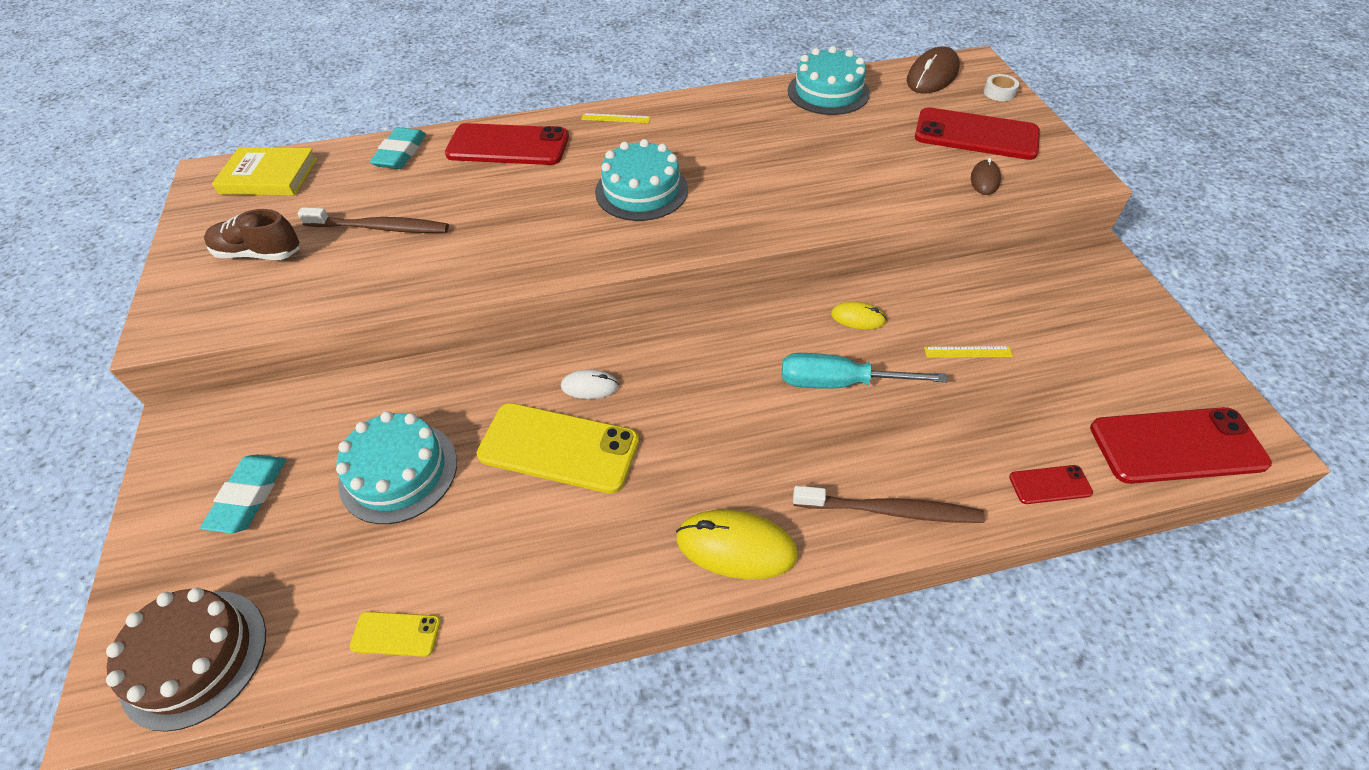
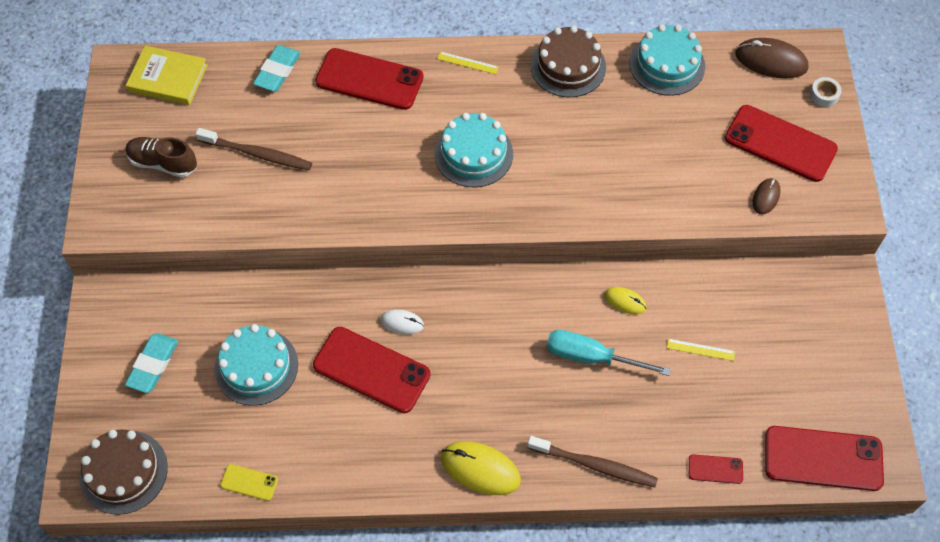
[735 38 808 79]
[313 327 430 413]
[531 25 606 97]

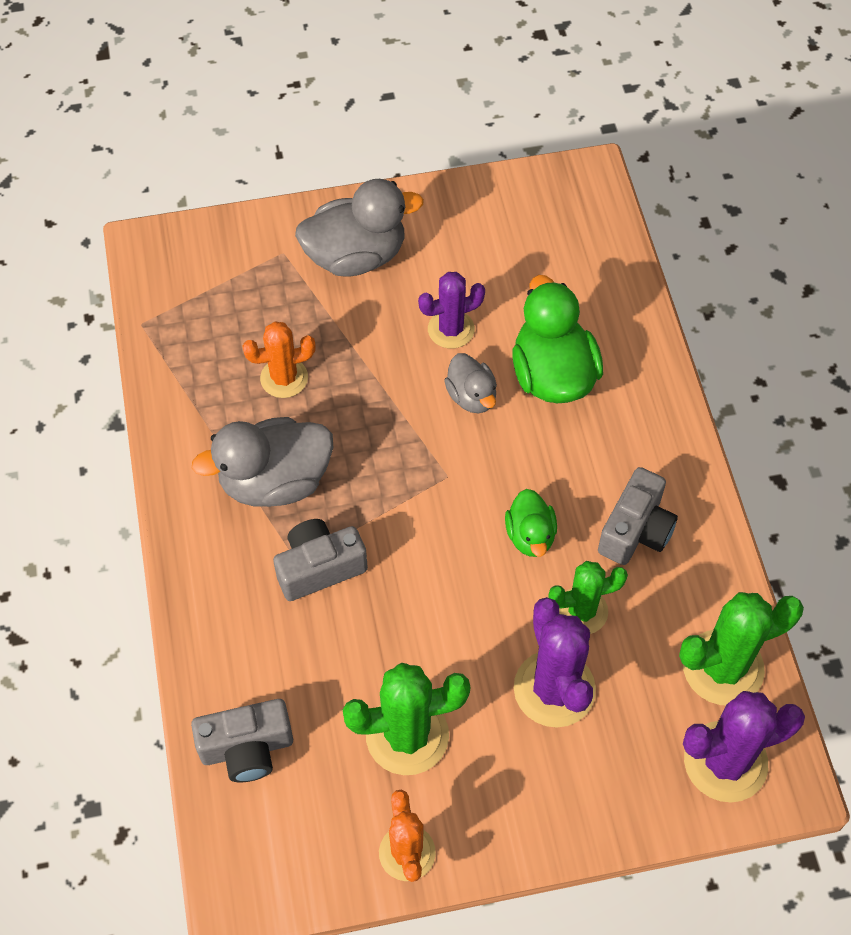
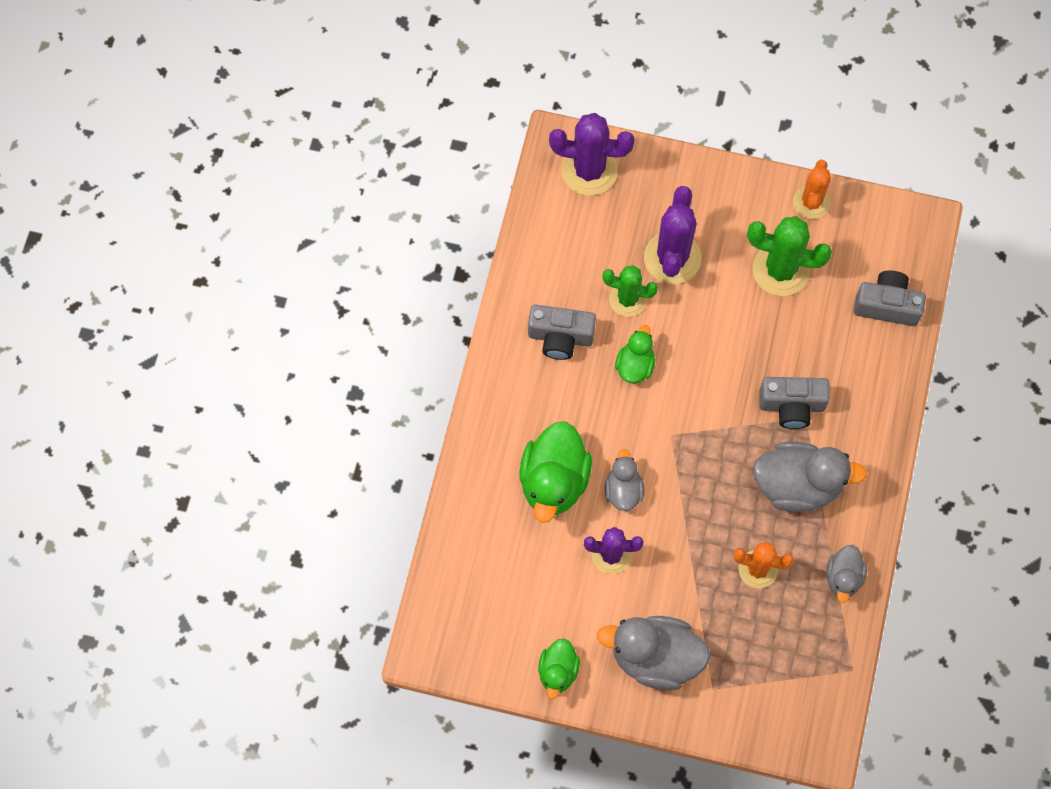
[528 305 596 360]
[679 592 804 705] (first image)
[826 545 867 603]
[538 639 580 699]

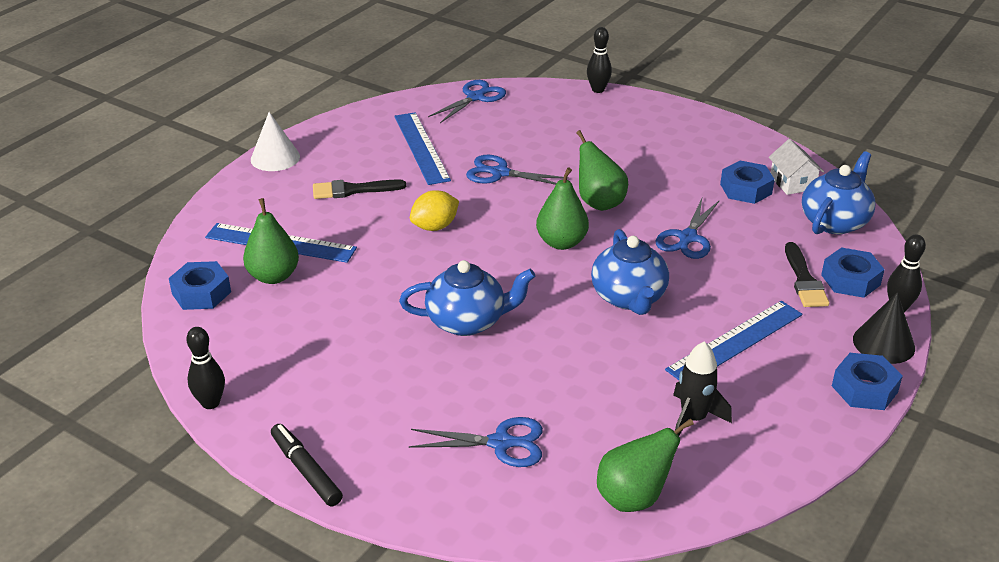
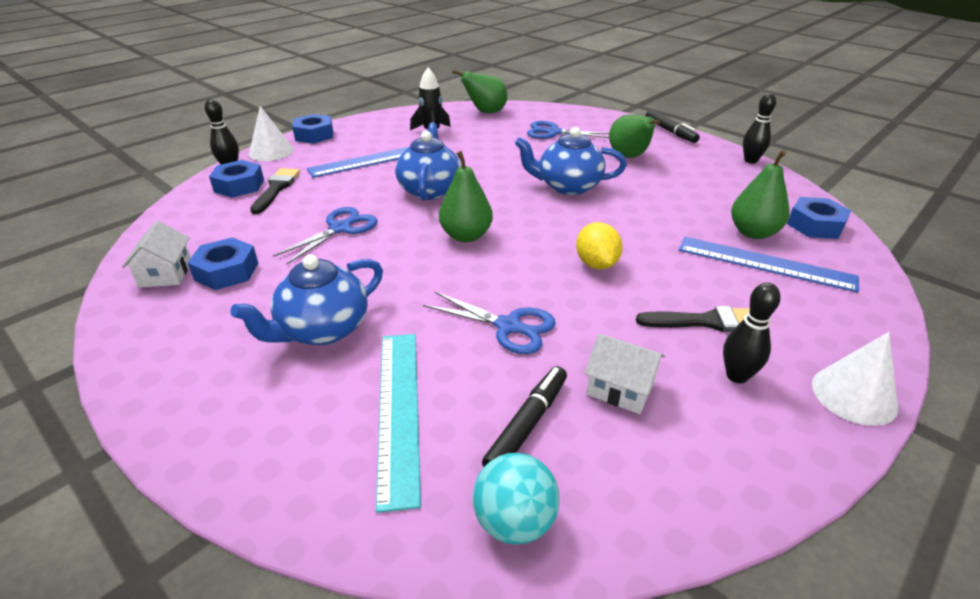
[723 283 781 383]
[472 453 560 545]
[584 333 665 414]
[609 114 660 158]
[230 255 383 345]
[576 222 622 269]
[249 106 294 161]
[376 334 421 513]
[482 366 567 467]

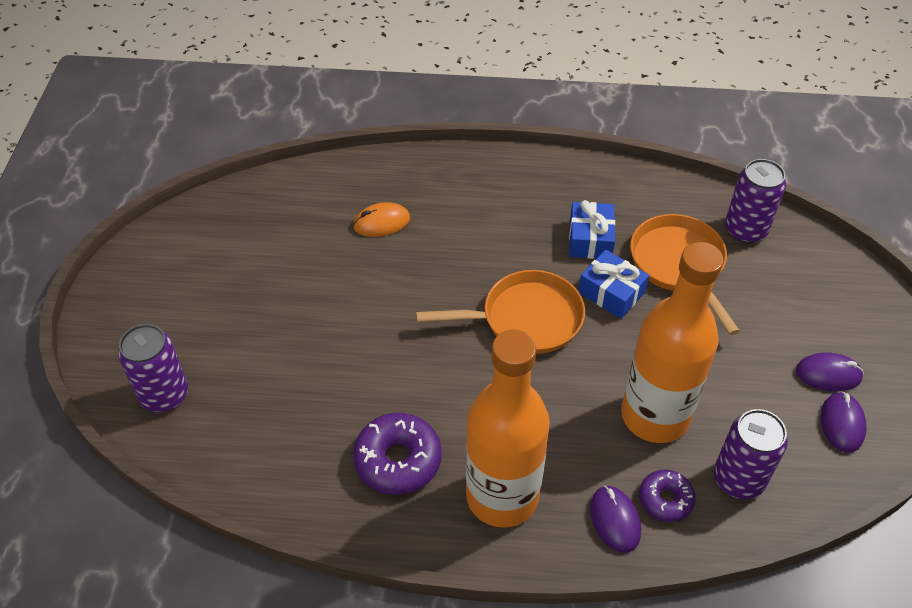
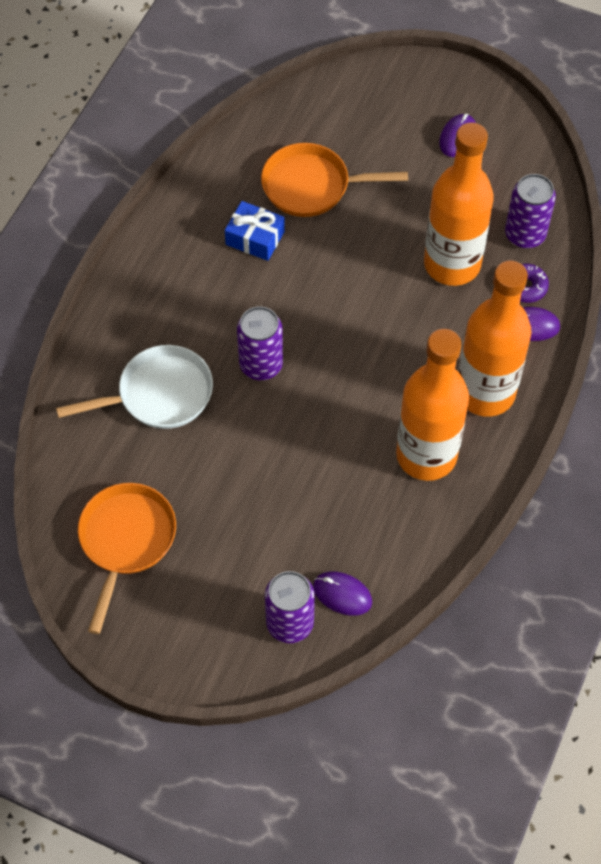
[237 307 283 380]
[56 345 213 429]
[578 250 649 319] (first image)
[78 483 176 634]
[313 571 372 616]
[396 329 469 481]

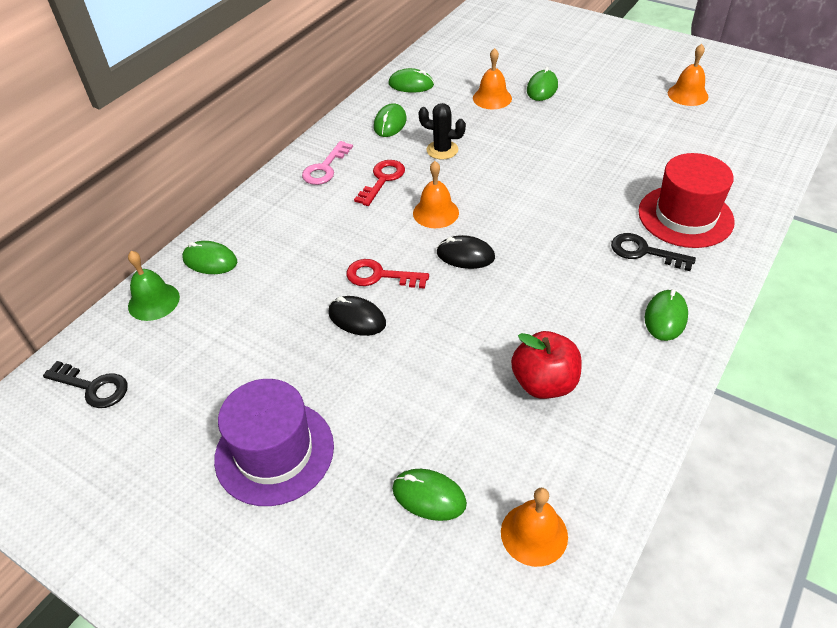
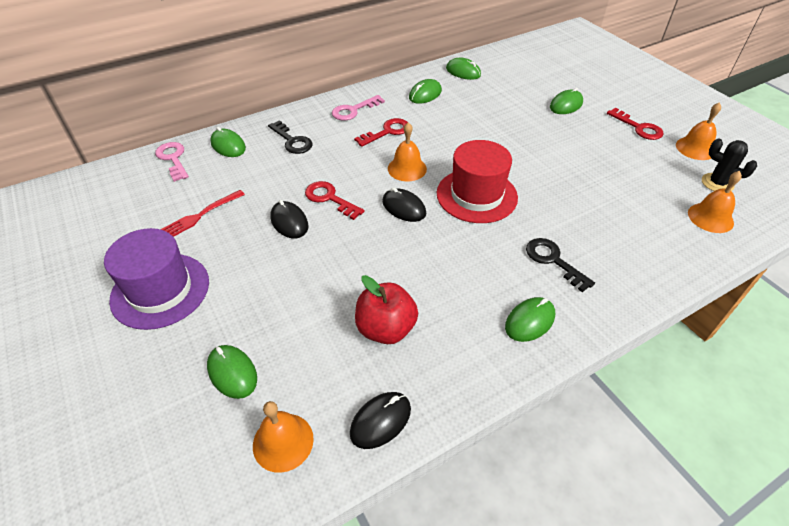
[688 171 742 233]
[702 139 757 191]
[437 140 518 223]
[155 142 189 182]
[268 120 313 154]
[607 108 663 140]
[160 190 245 237]
[350 392 411 449]

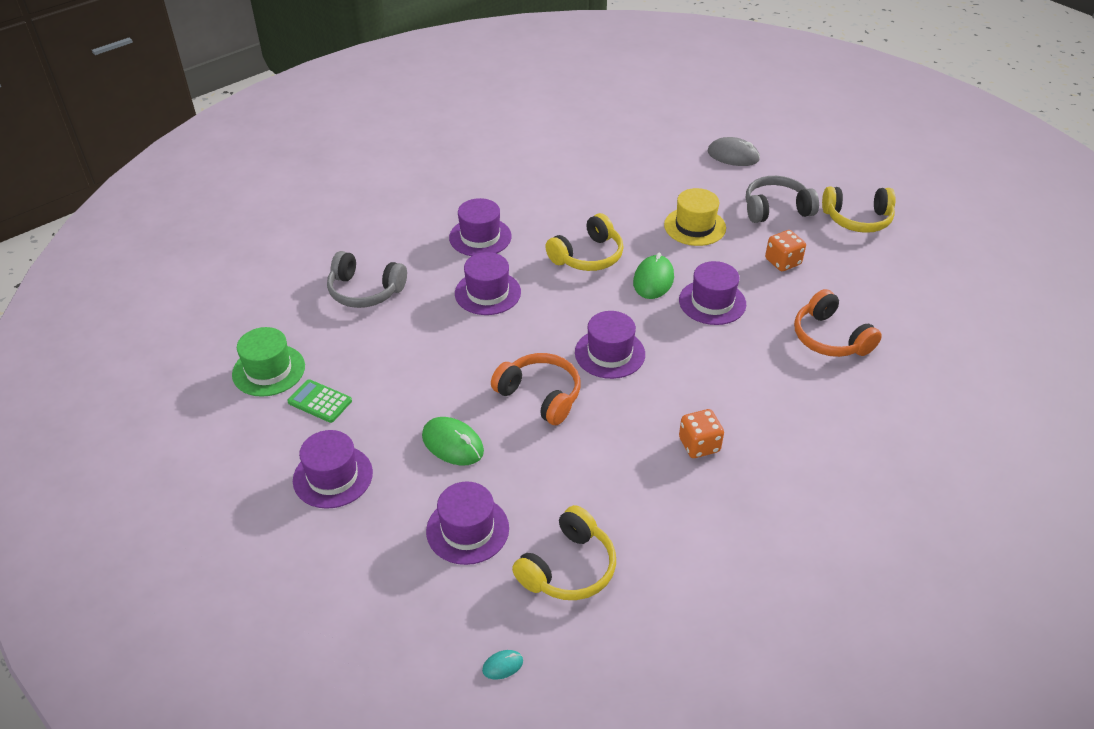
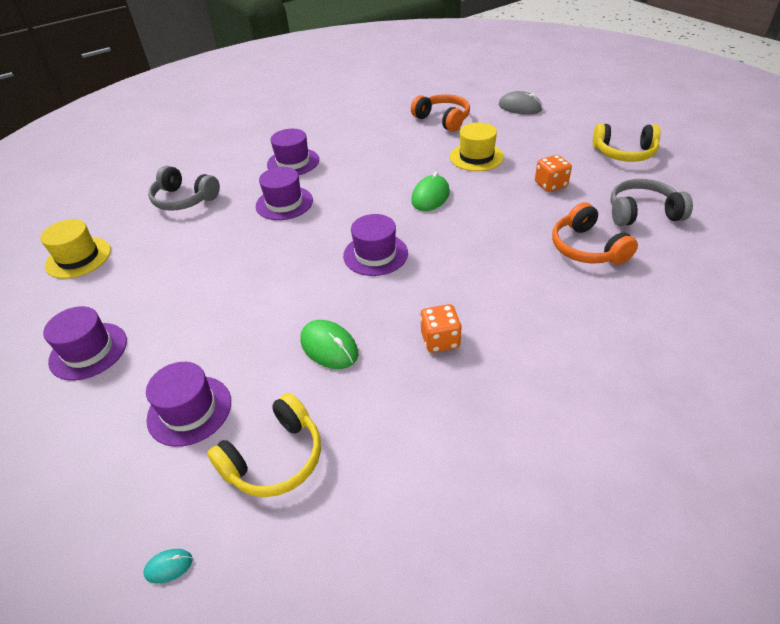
[610 179 693 226]
[545 213 624 271] (first image)
[679 261 746 325] (first image)
[40 219 111 279]
[411 94 470 132]
[287 379 352 423] (first image)
[301 320 358 369]

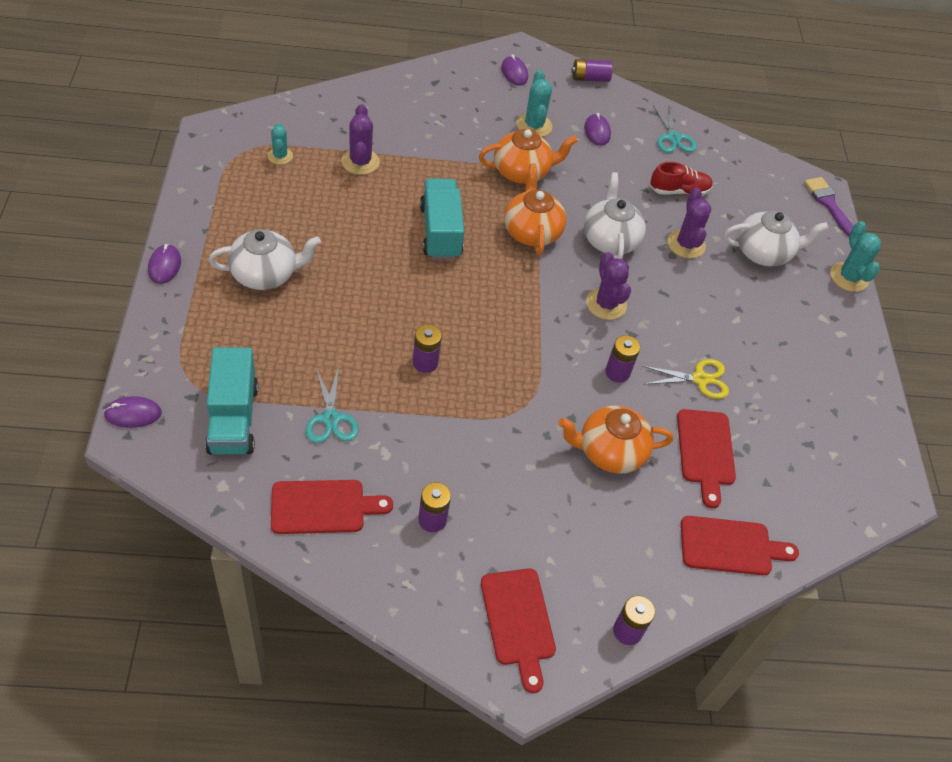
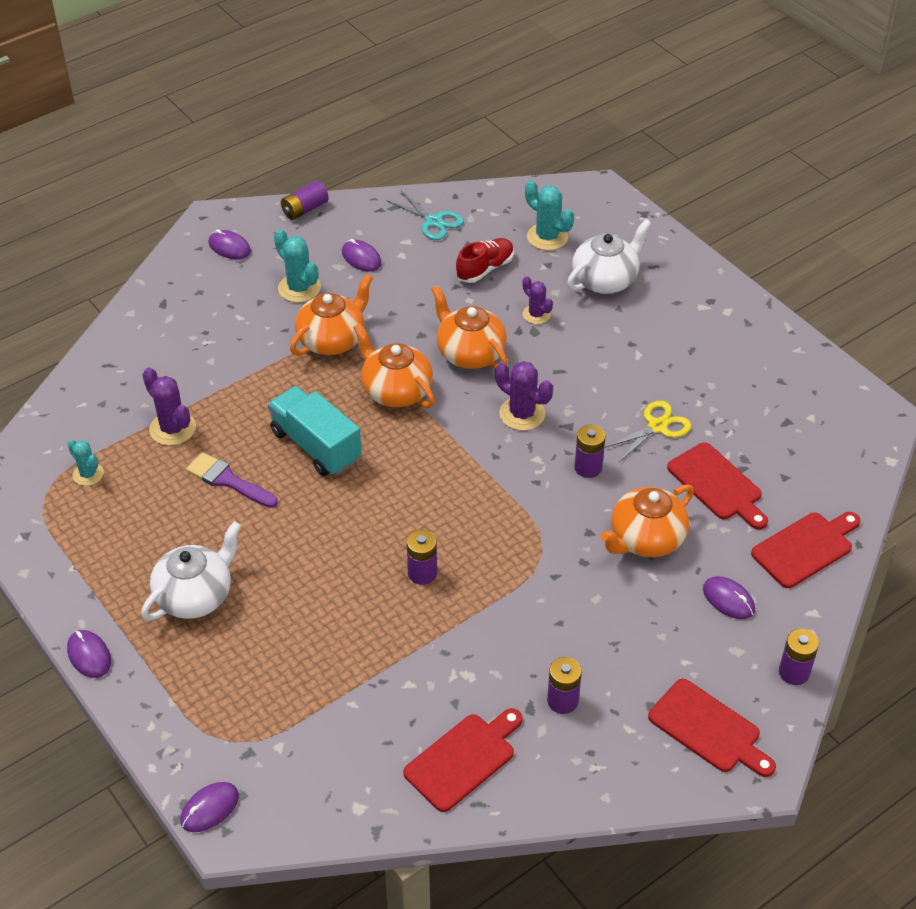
[431 285 508 369]
[186 452 278 508]
[522 276 553 324]
[525 180 574 250]
[205 347 258 454] (first image)
[306 366 359 443] (first image)
[703 576 755 619]

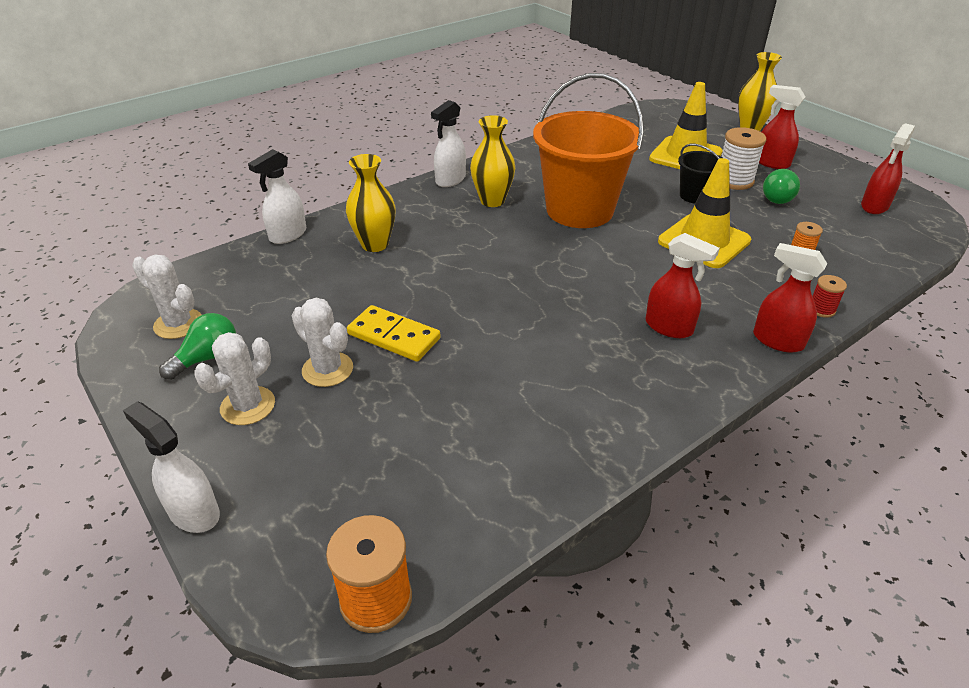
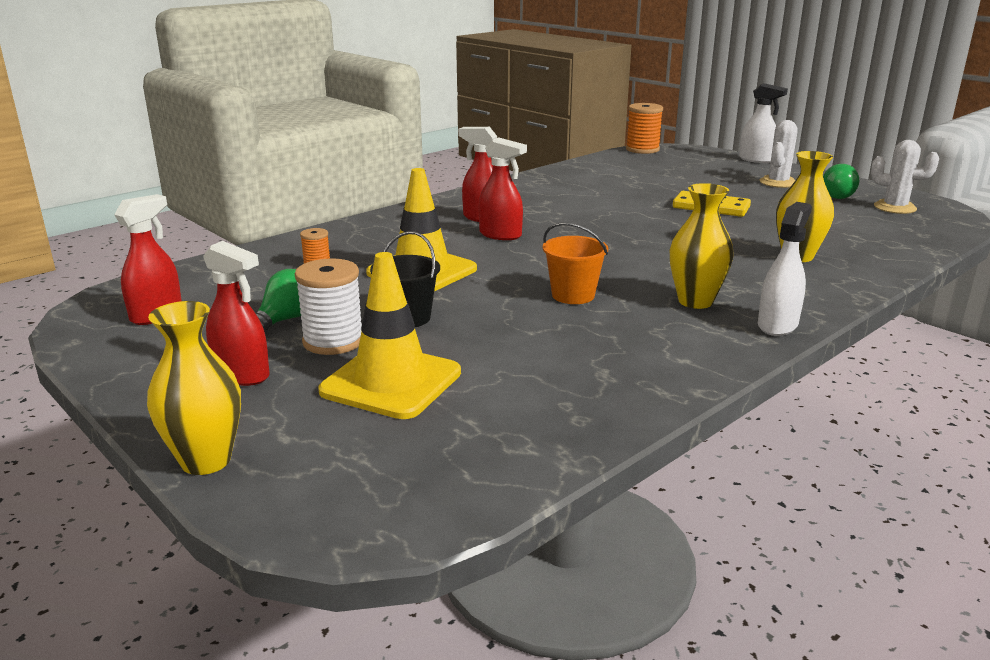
[543 222 608 304]
[248 149 306 244] (first image)
[479 137 527 240]
[812 275 847 318] (first image)
[292 298 353 387] (first image)

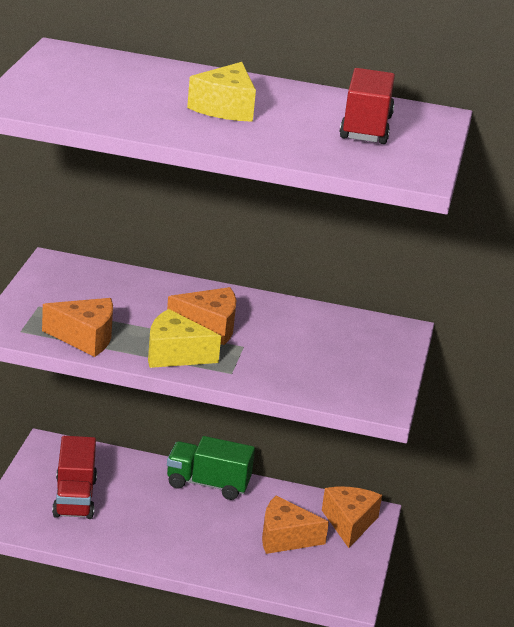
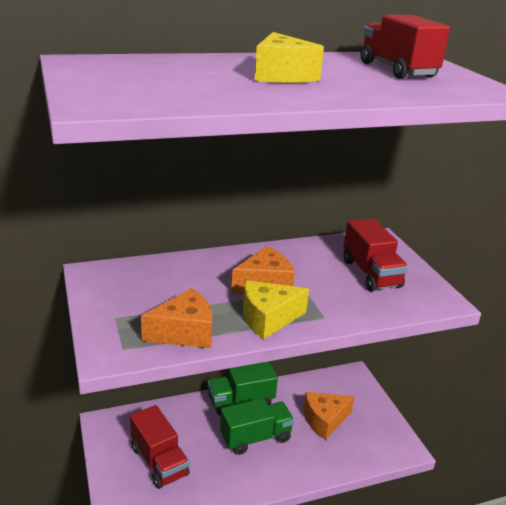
[322 487 382 548] (first image)
[343 218 408 291]
[220 398 294 455]

